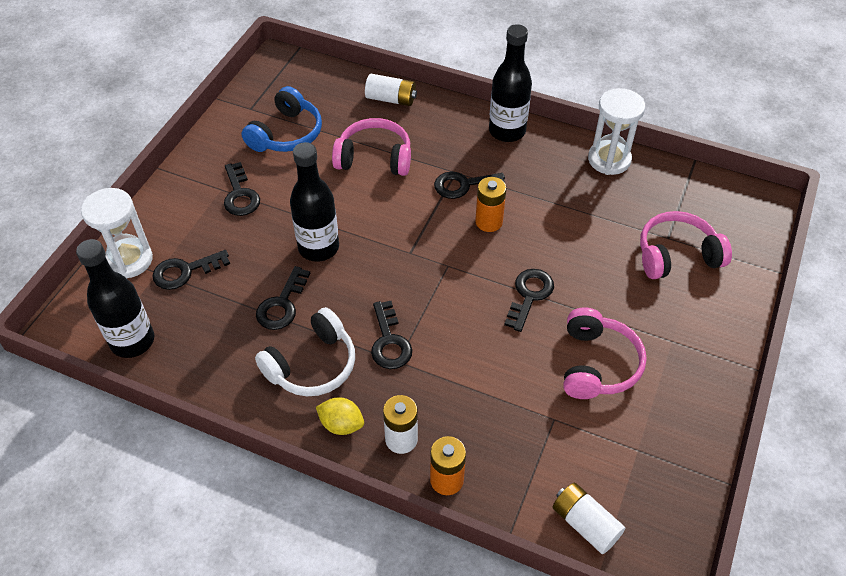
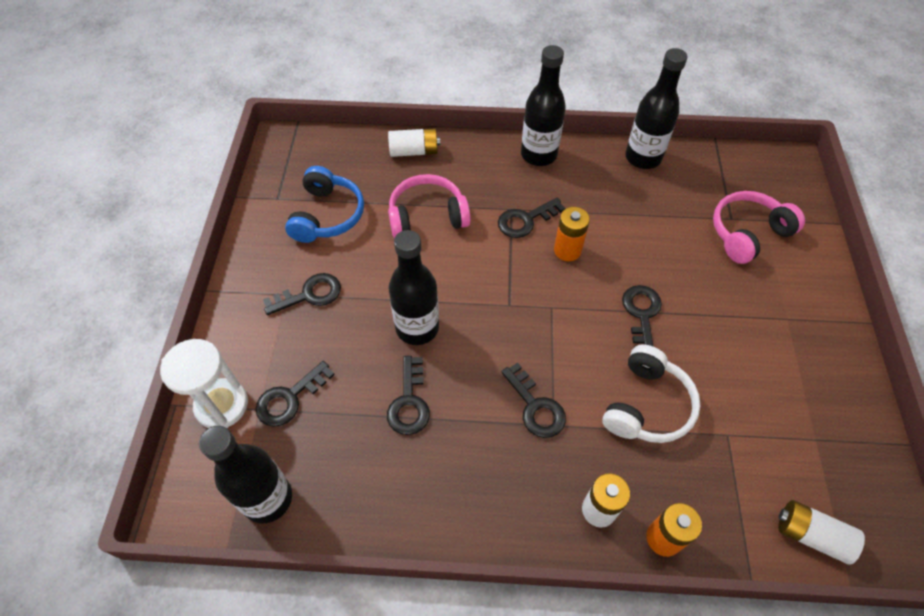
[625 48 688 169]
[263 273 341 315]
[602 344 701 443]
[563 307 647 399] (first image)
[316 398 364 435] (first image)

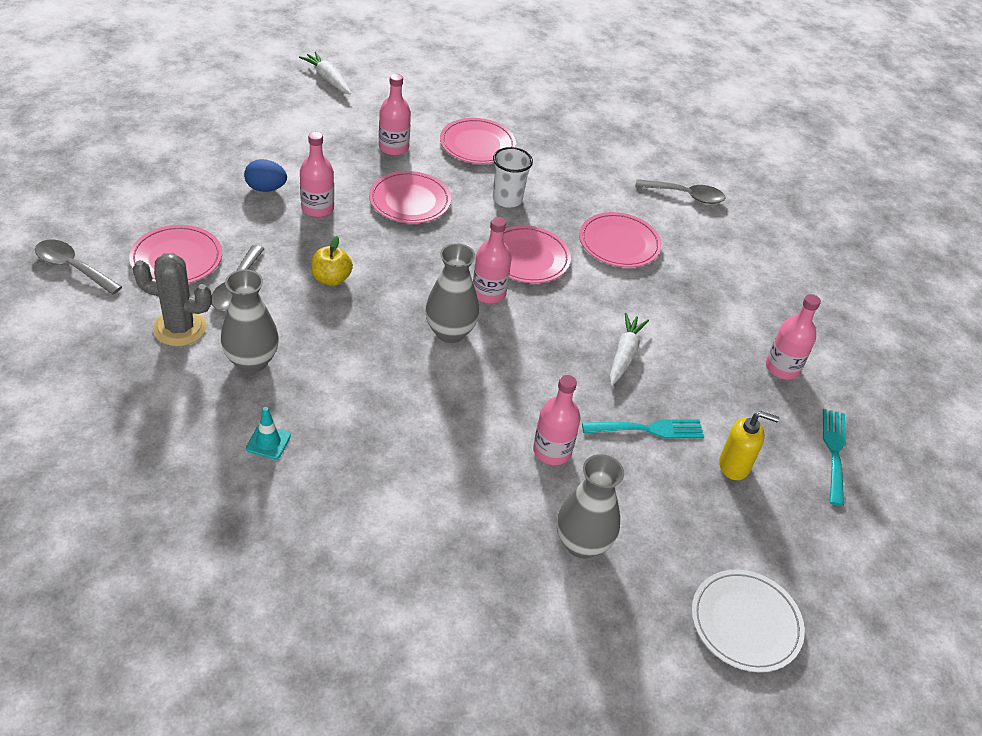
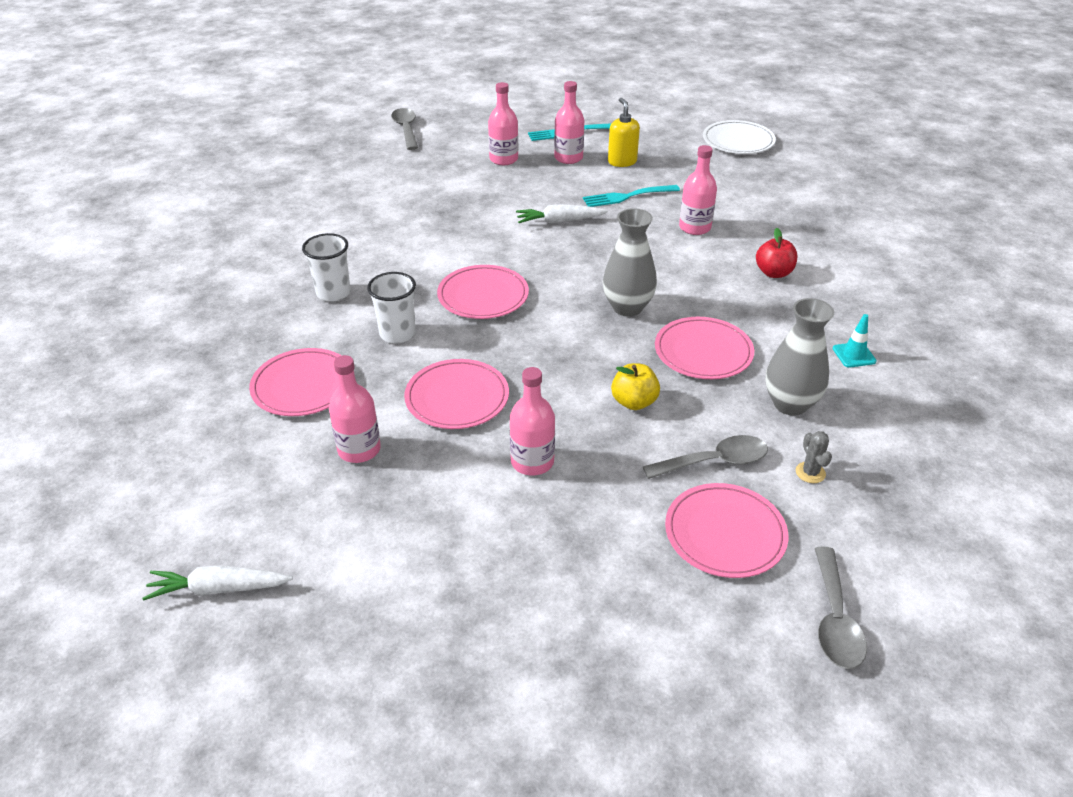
[142 565 293 601]
[244 159 287 192] (first image)
[391 108 418 150]
[655 317 754 379]
[554 81 584 164]
[796 431 832 483]
[583 185 680 207]
[557 454 624 559] (first image)
[756 228 797 278]
[302 233 350 302]

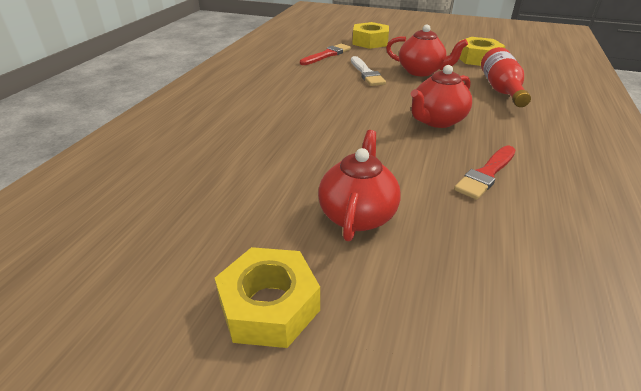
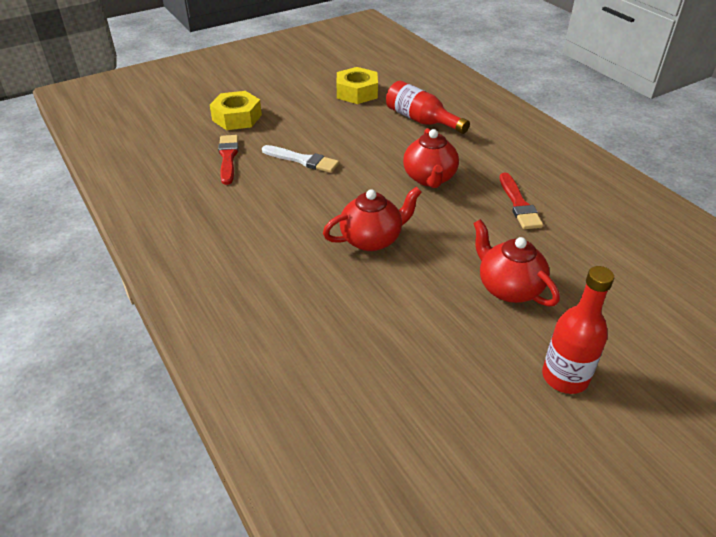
[323 187 422 251]
[542 266 614 394]

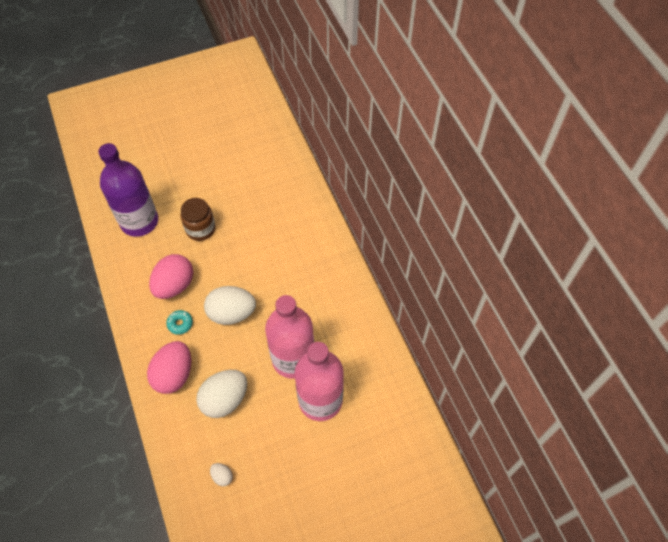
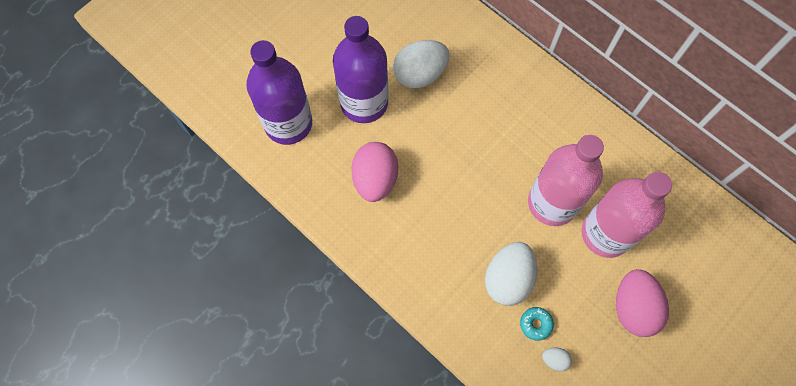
[333 16 388 123]
[393 40 450 88]
[520 307 554 341]
[616 269 669 337]

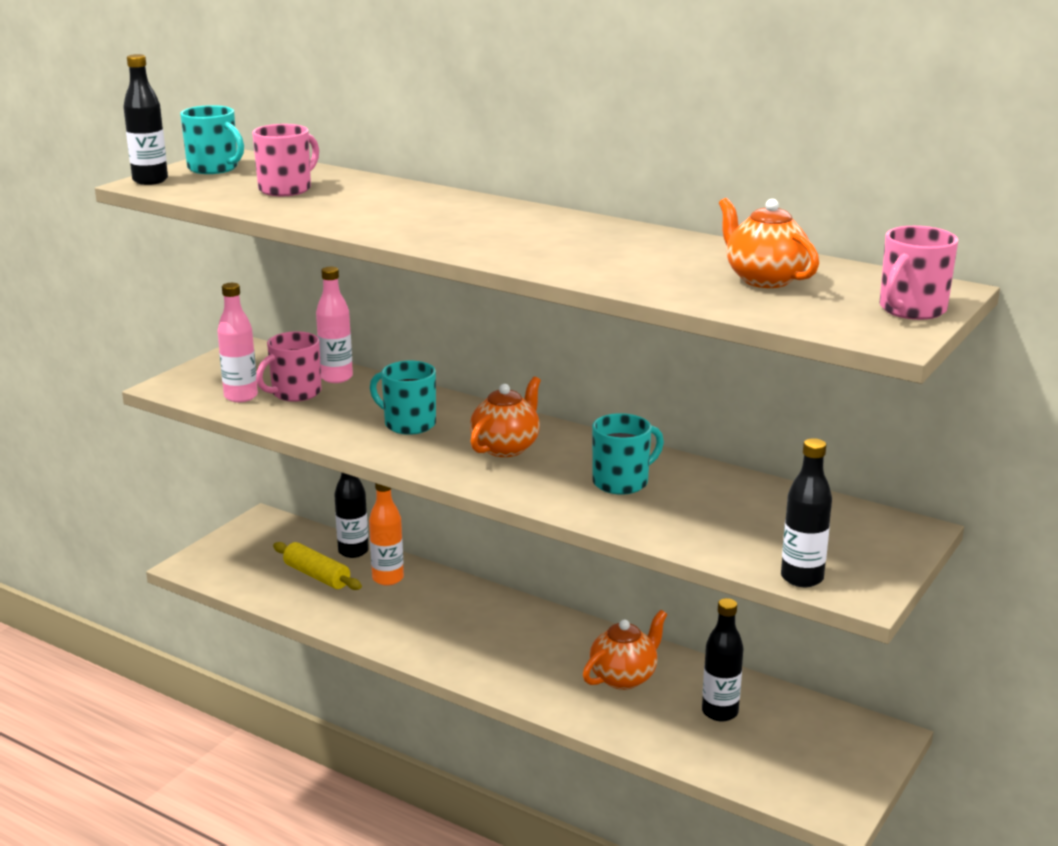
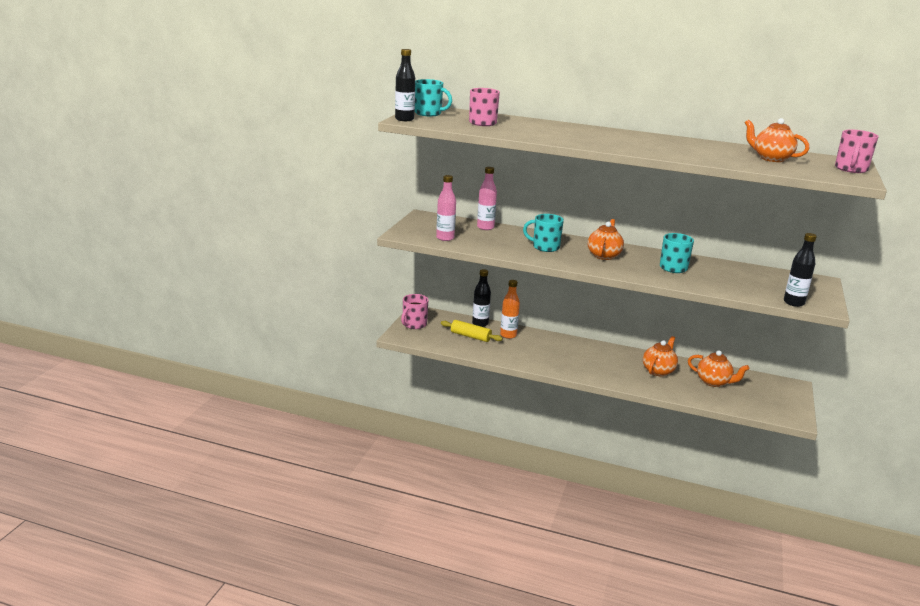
[401 294 428 329]
[688 350 749 387]

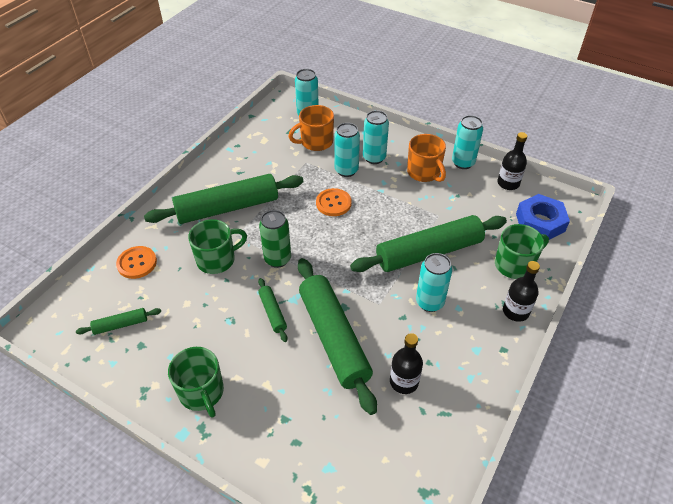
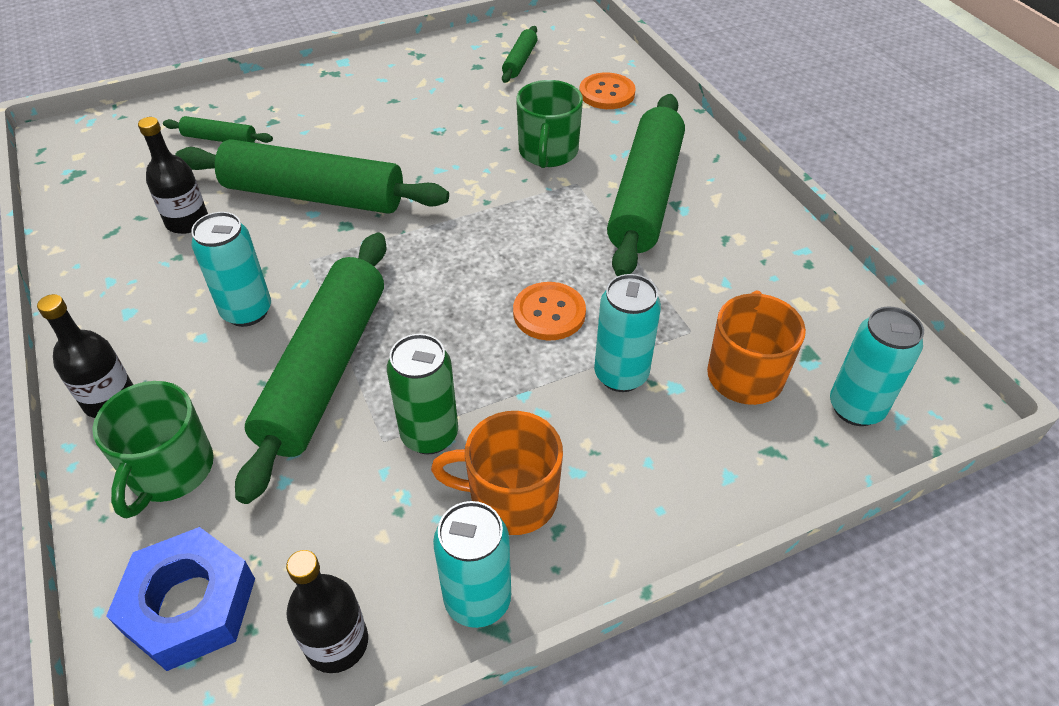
[363 110 389 164] (first image)
[387 334 458 454]
[163 116 273 143]
[168 347 224 418] (first image)

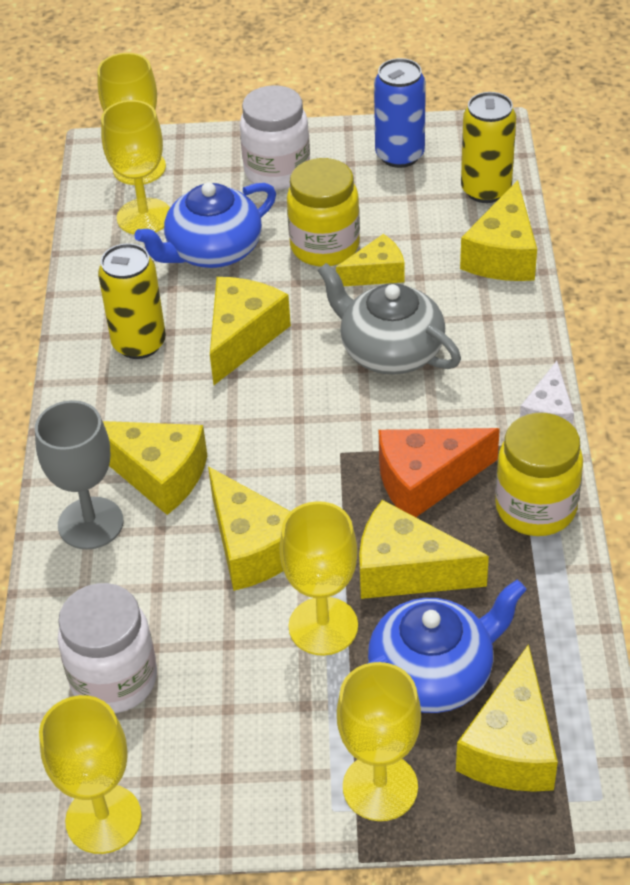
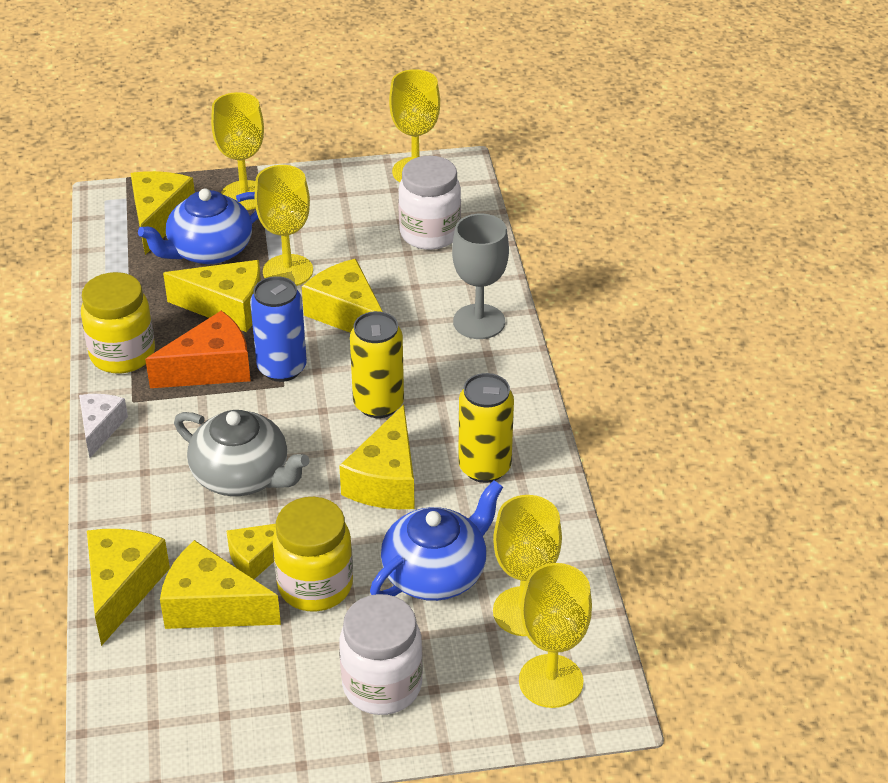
[250 276 307 382]
[350 311 404 418]
[160 540 281 629]

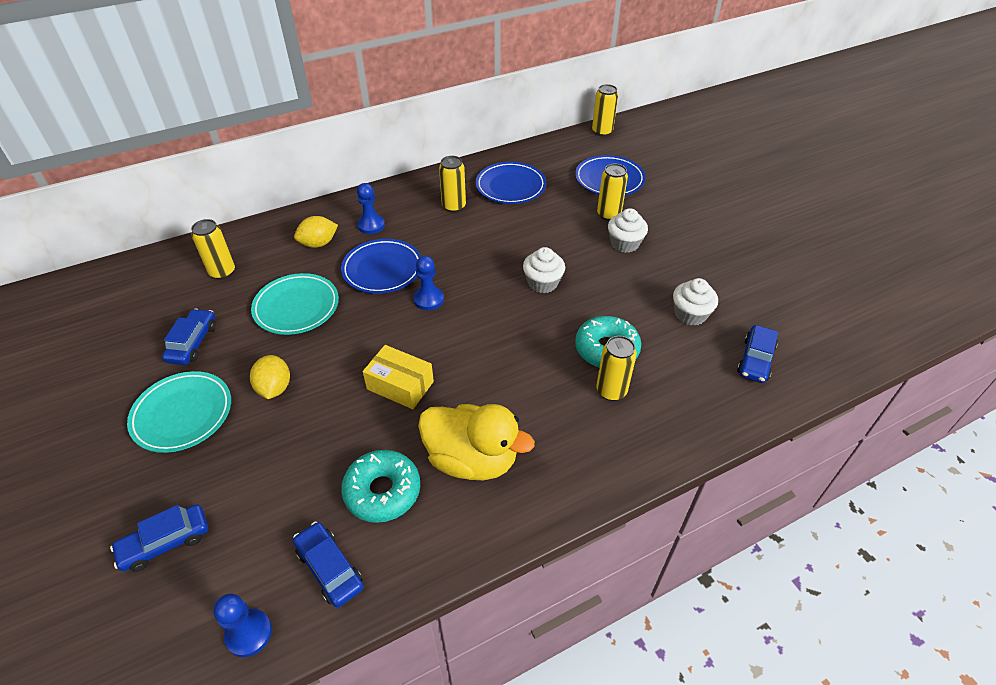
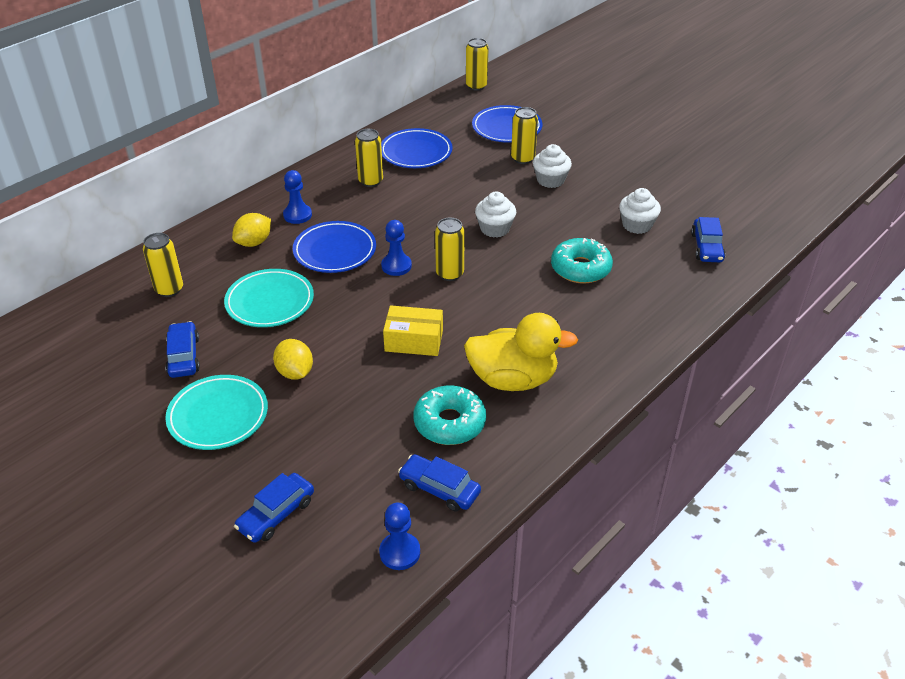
[435 218 465 281]

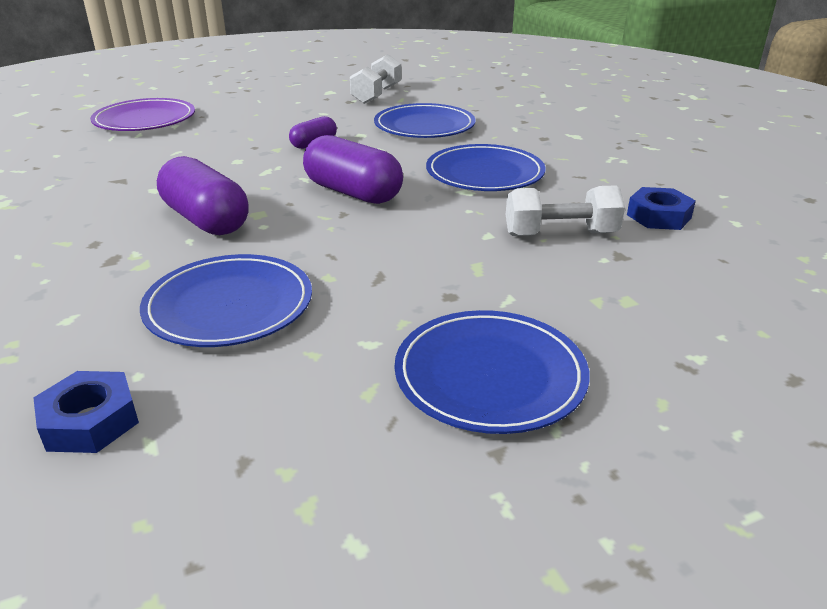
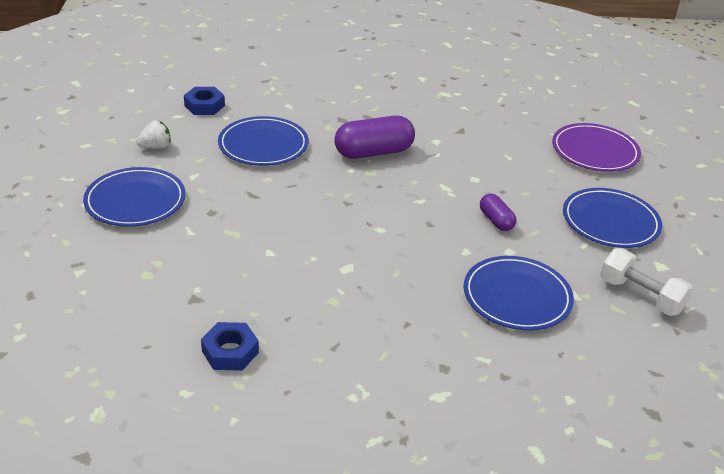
[303 135 403 204] (first image)
[563 188 662 248]
[506 185 625 236] (first image)
[137 121 171 149]

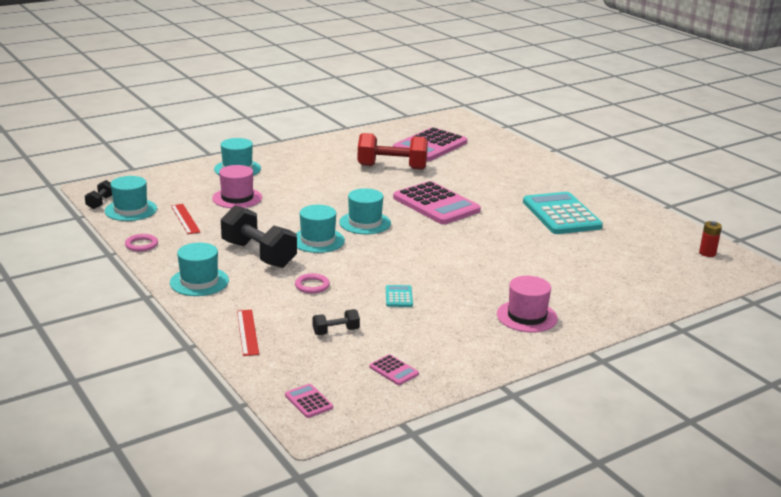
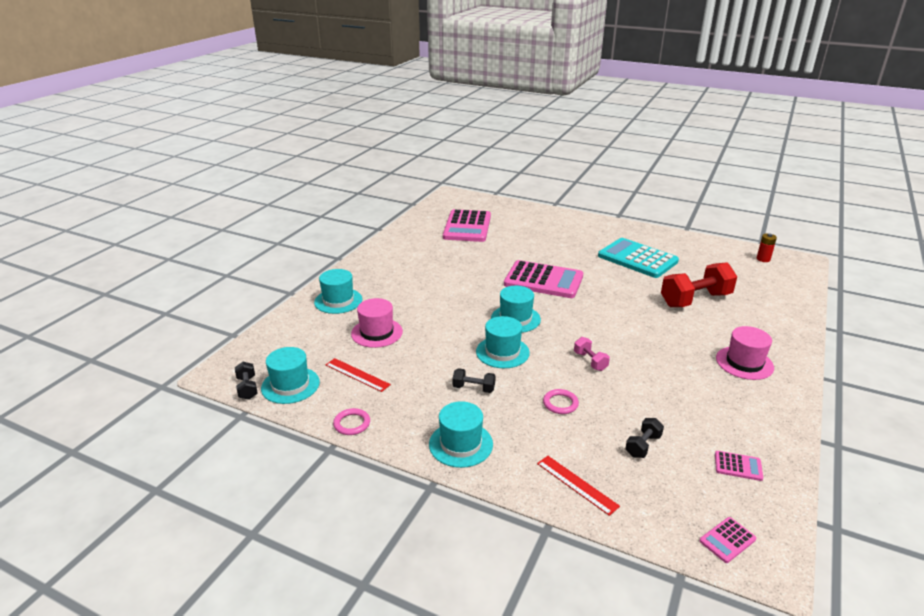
[661 262 737 307]
[452 368 496 393]
[386 285 413 307] (first image)
[700 517 757 563]
[574 337 610 371]

